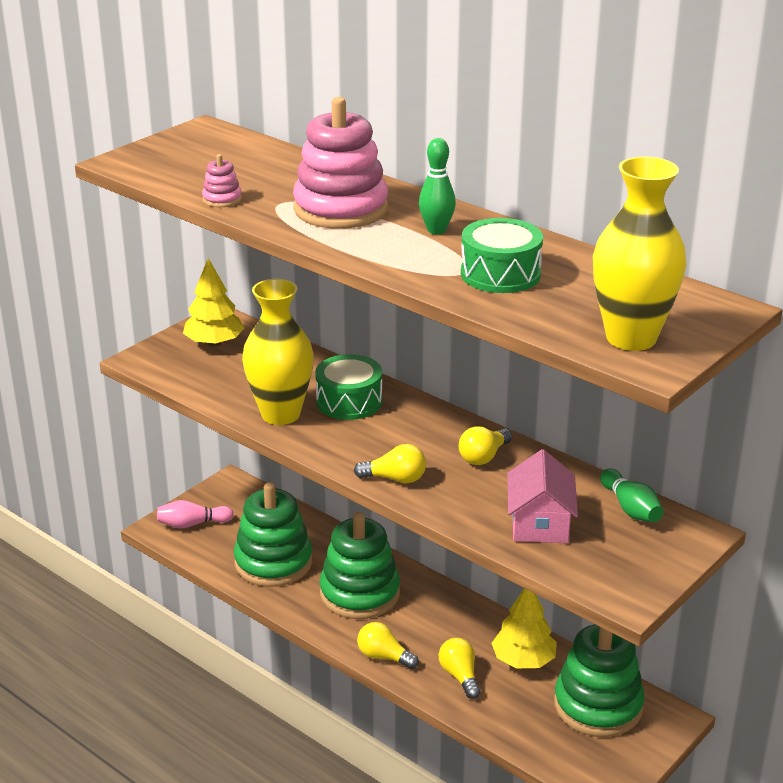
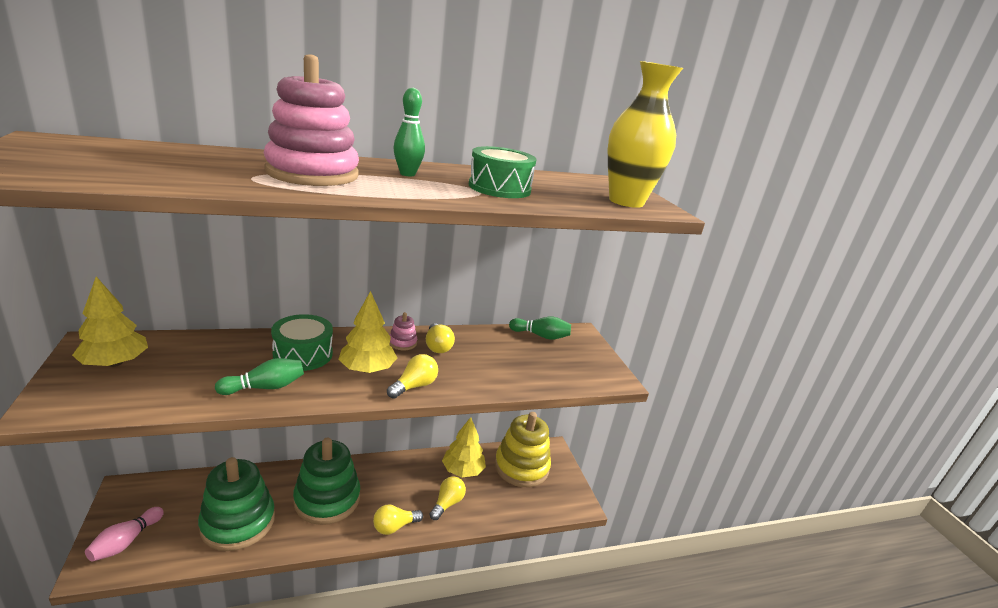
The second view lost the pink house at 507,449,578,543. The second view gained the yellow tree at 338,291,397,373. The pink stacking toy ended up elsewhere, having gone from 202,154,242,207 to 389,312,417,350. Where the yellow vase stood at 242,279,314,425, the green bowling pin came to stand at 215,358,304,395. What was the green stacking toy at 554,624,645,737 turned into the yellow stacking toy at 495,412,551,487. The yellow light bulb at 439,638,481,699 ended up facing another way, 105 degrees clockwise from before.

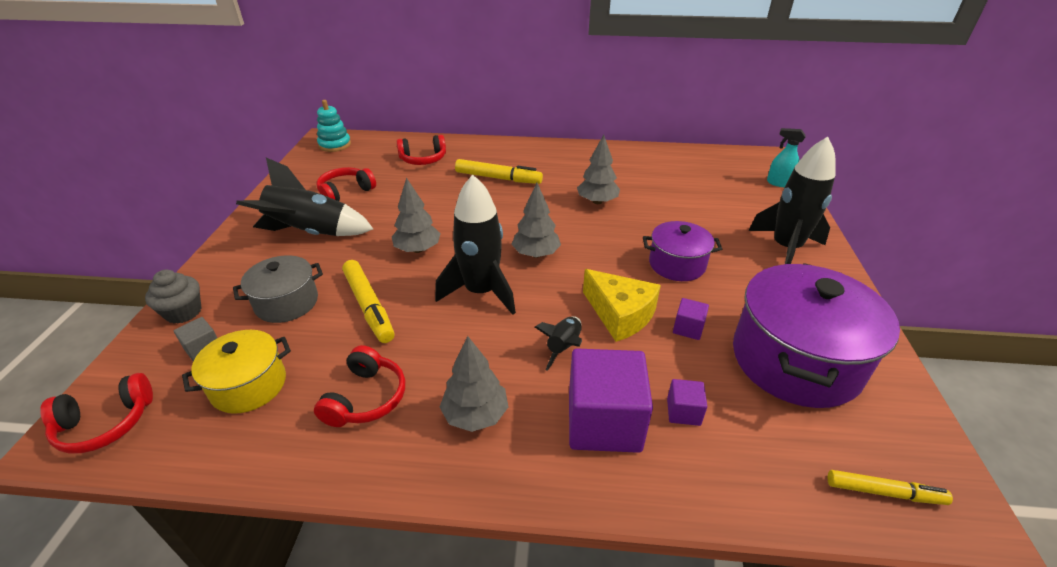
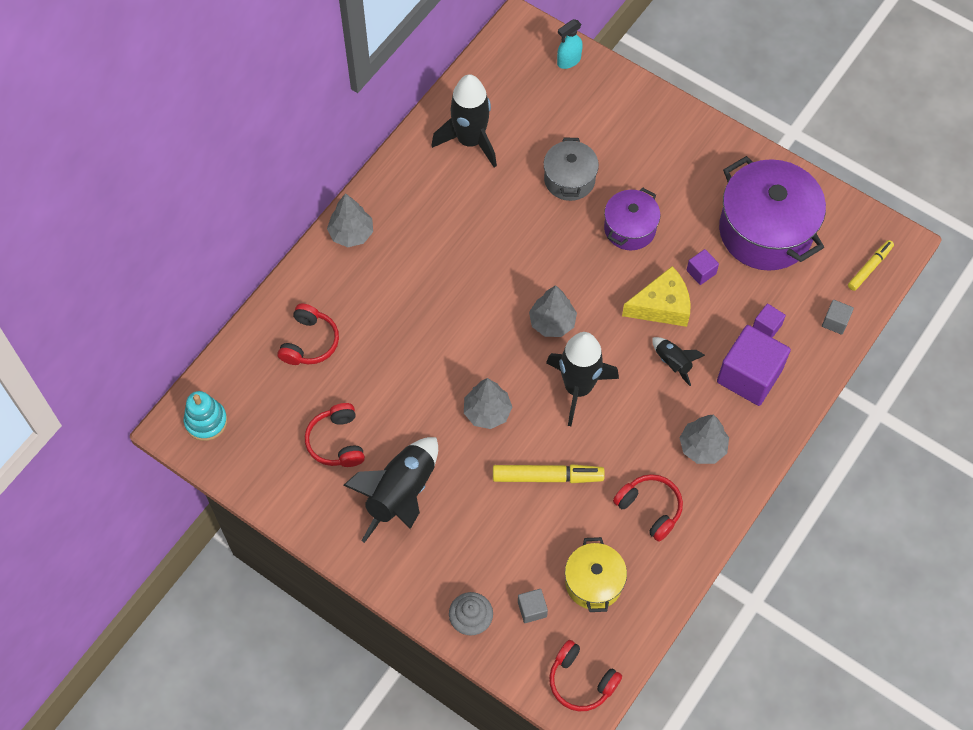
The second view lost the yellow marker at 455,159,543,184. The second view gained the grey cube at 822,300,854,335. The grey pot ended up elsewhere, having gone from 233,255,323,323 to 543,137,599,201. The grey tree ended up elsewhere, having gone from 577,135,620,204 to 327,193,373,247. The black rocket ended up elsewhere, having gone from 749,137,836,264 to 432,74,497,168. The red headphones at 40,373,153,454 ended up facing another way, 120 degrees clockwise from before.

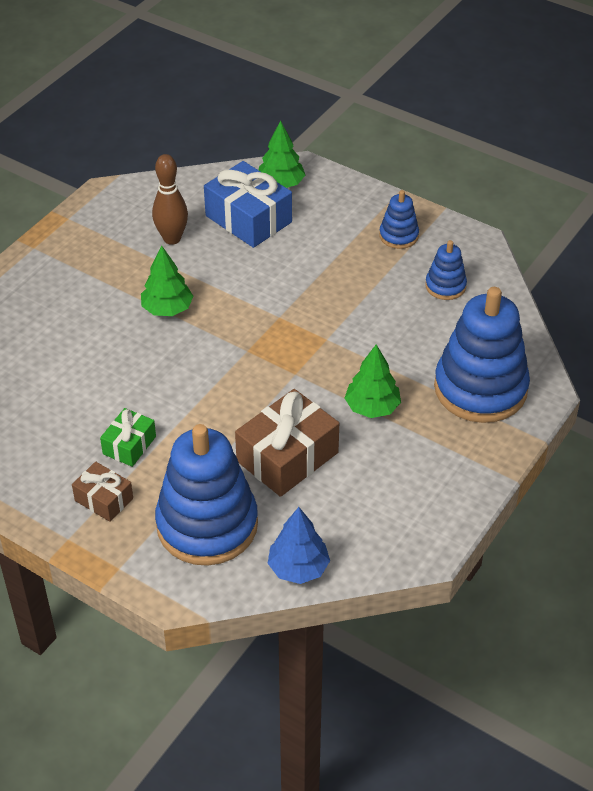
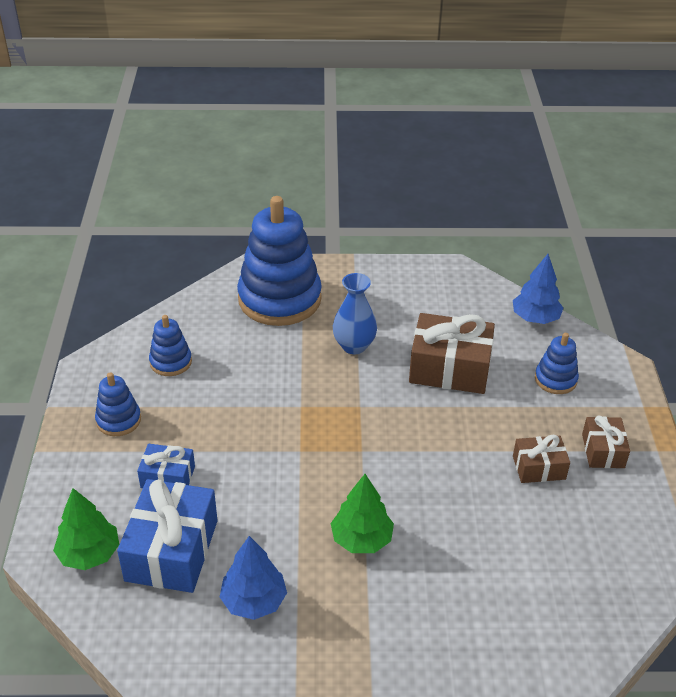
The second view gained the blue gift at 137,444,195,488. Where the brown bowling pin stood at 152,154,188,245, the blue tree came to stand at 220,536,287,620. Where the green tree stood at 345,344,401,418, the blue vase came to stand at 333,273,377,354. What was the green gift at 100,408,156,467 turned into the brown gift at 513,435,570,483. The size of the blue stacking toy at 155,424,258,566 changed by a factor of 0.47.

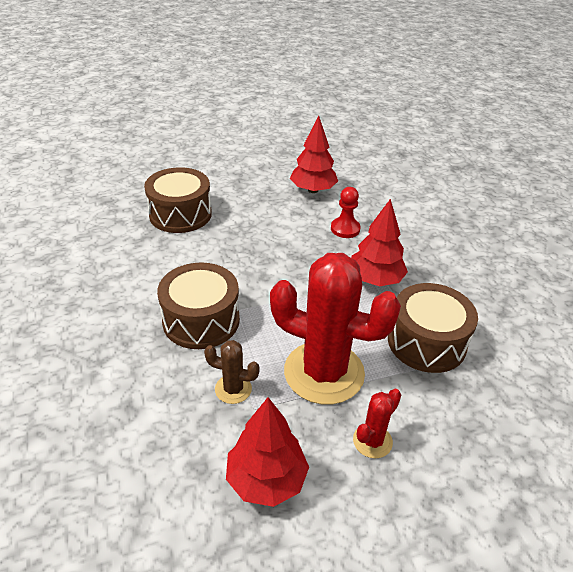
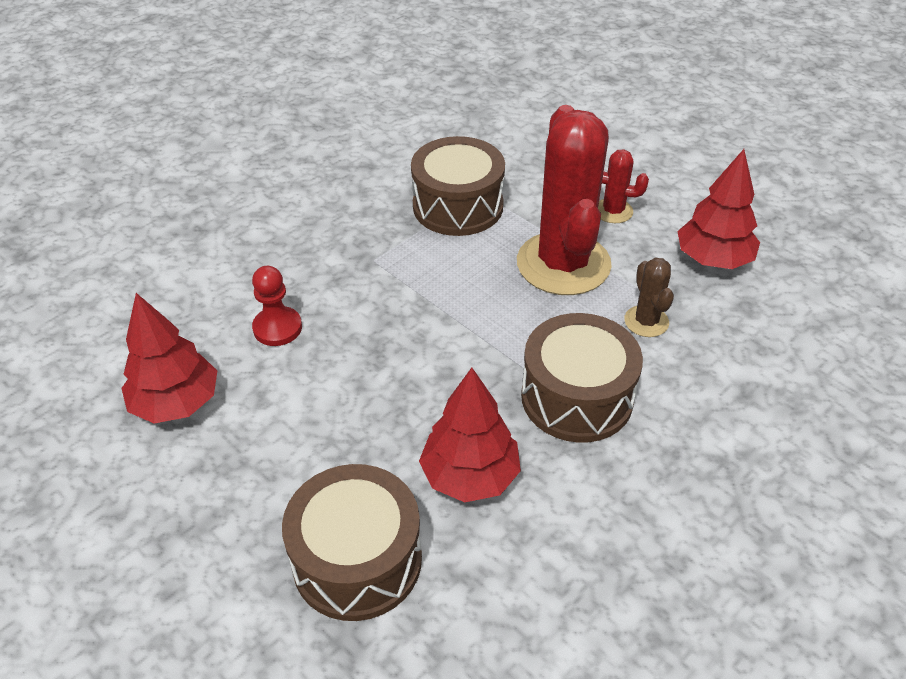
The red tree ended up elsewhere, having gone from 351,199,408,286 to 419,368,521,502.

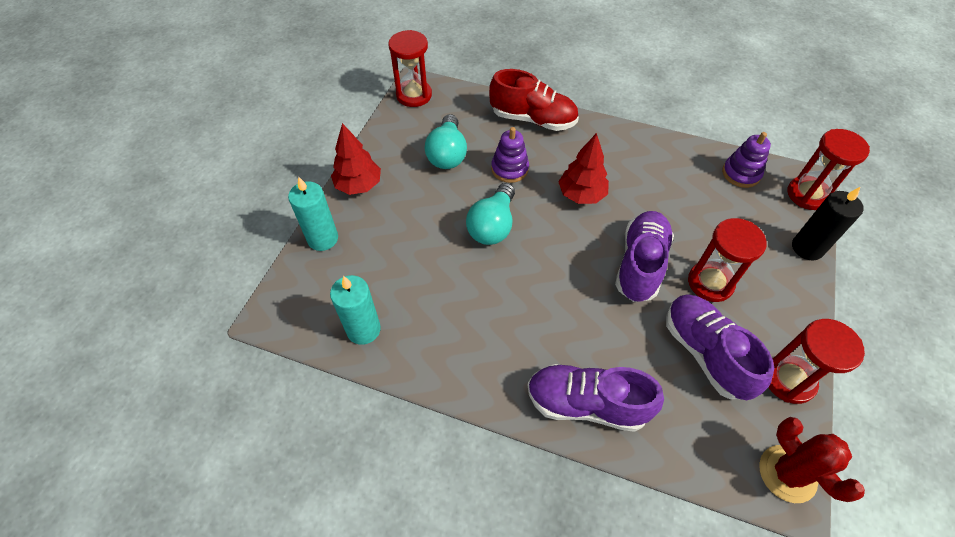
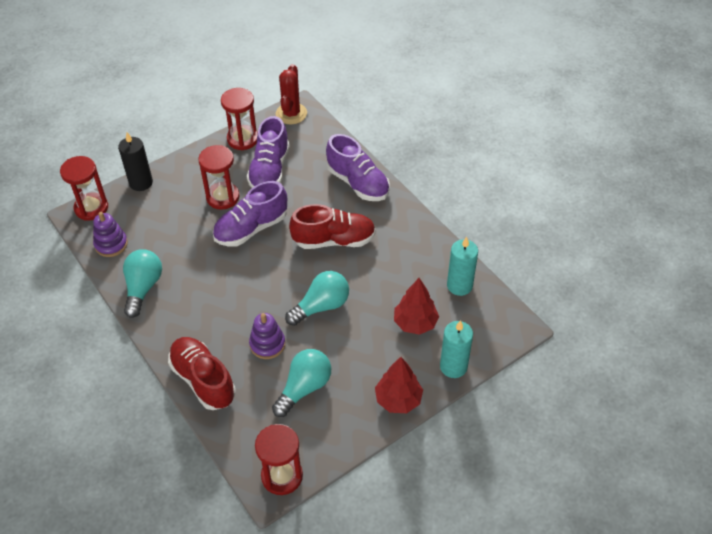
The second view gained the turquoise light bulb at 123,249,162,318. The second view gained the red shoe at 289,204,376,249. The red tree ended up elsewhere, having gone from 558,133,609,204 to 394,278,439,335.

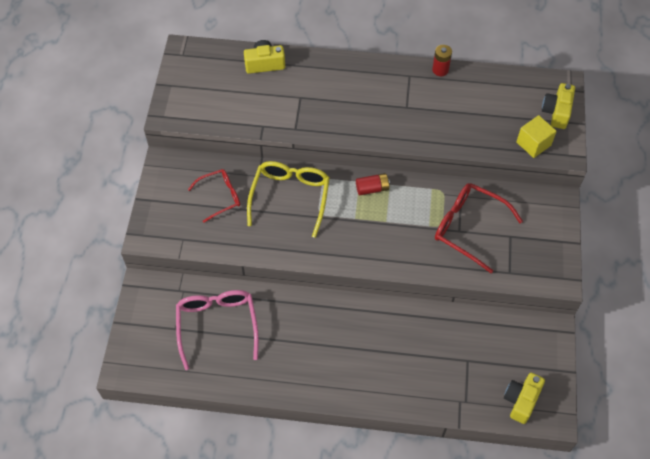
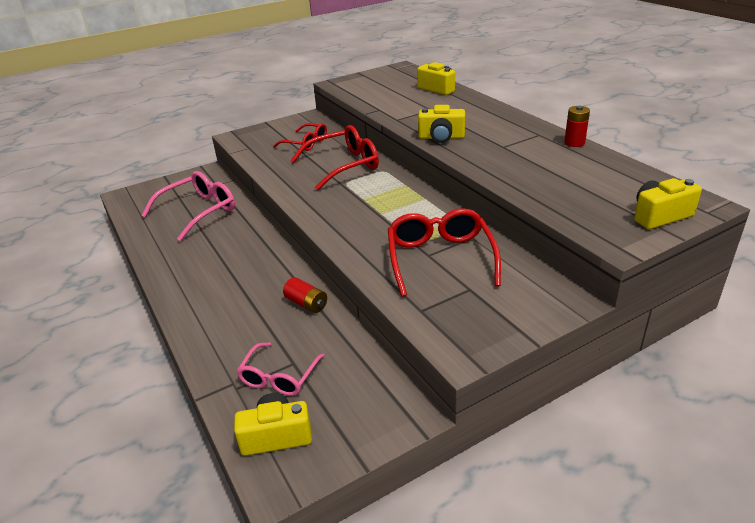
The second view lost the yellow cube at 516,115,557,158. The second view gained the pink glasses at 237,343,325,396. The second view gained the yellow camera at 418,105,465,143. The red battery ended up elsewhere, having gone from 356,173,390,195 to 283,277,327,313. What was the yellow glasses at 247,161,330,238 turned into the red glasses at 291,125,379,190.

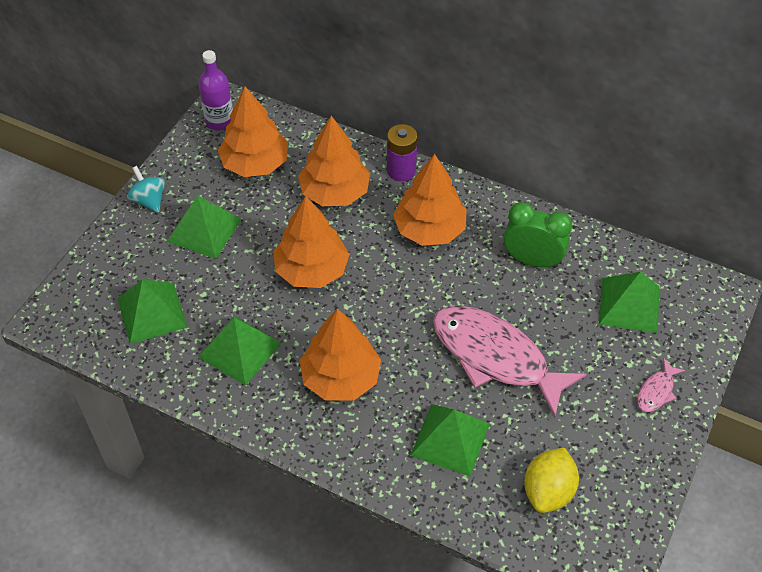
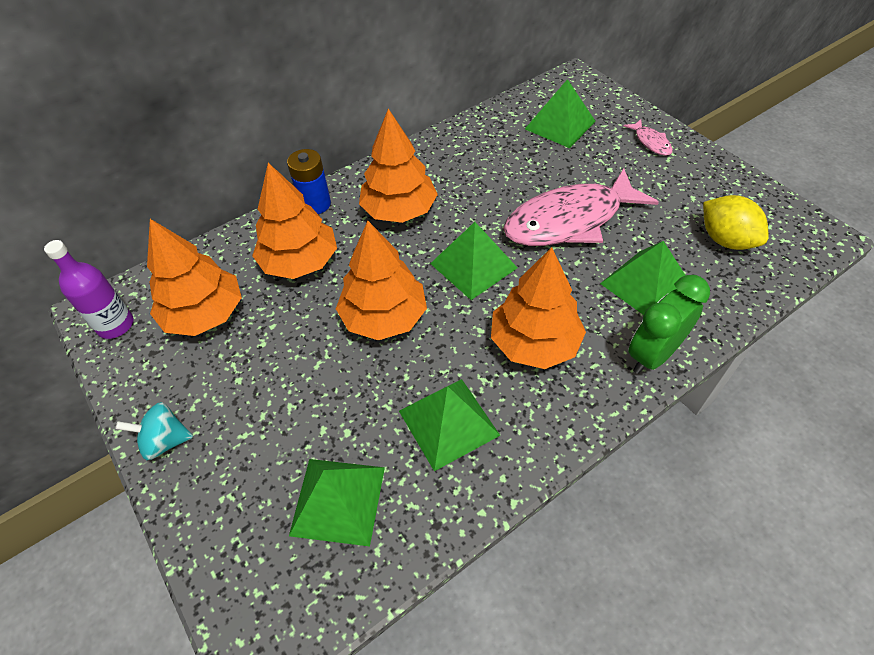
The green pyramid ended up elsewhere, having gone from 167,195,242,259 to 430,222,518,300. The green clock ended up elsewhere, having gone from 504,202,572,268 to 628,275,710,374. What was the purple battery at 387,124,417,181 turned into the blue battery at 287,149,331,214.

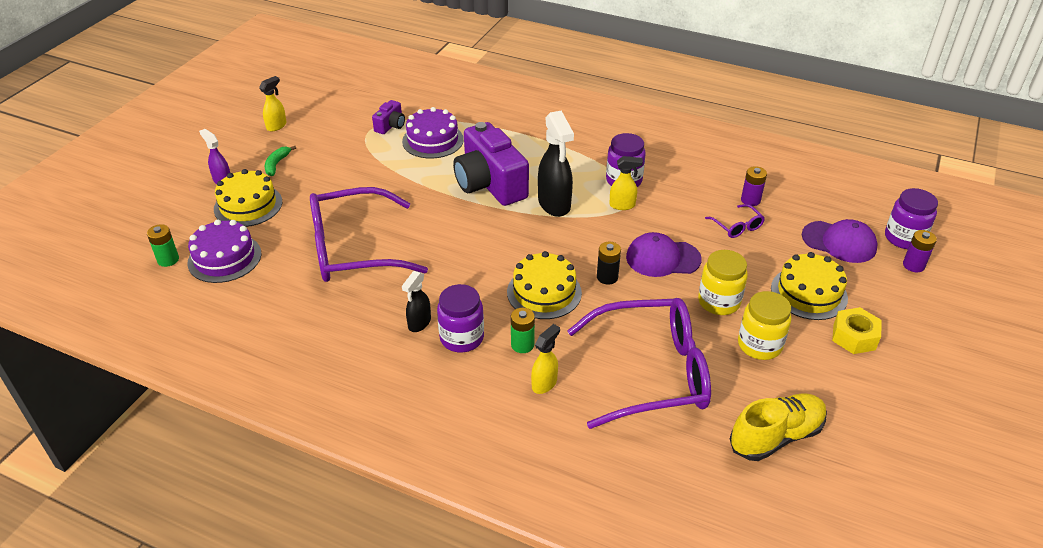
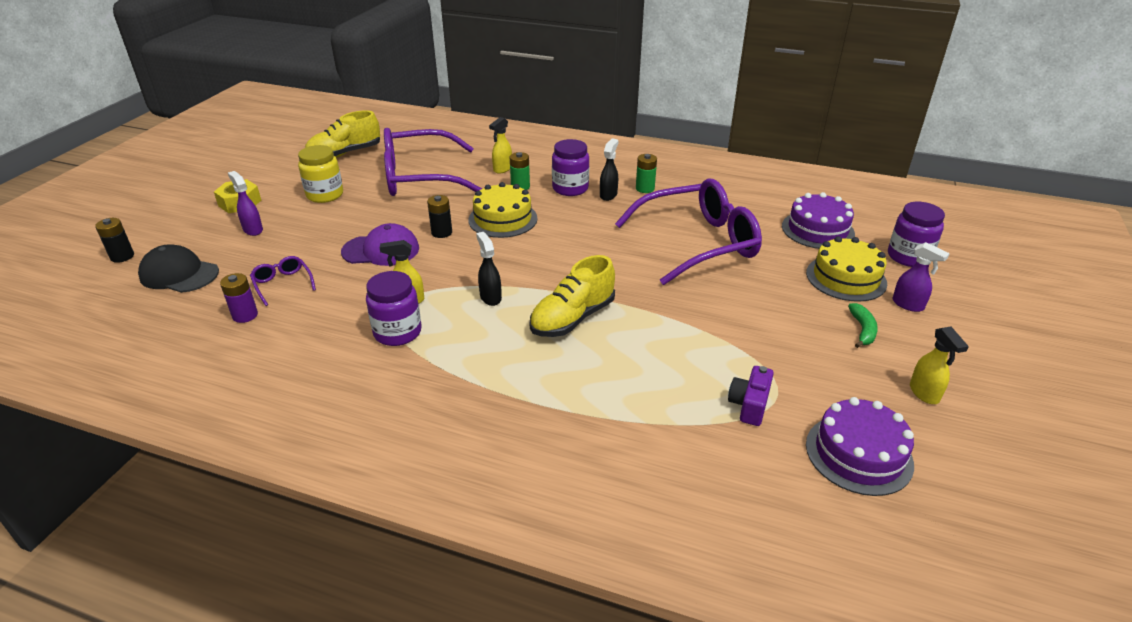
The second view lost the yellow jar at 698,250,748,315. The green battery ended up elsewhere, having gone from 147,224,179,267 to 636,154,657,193. The purple cake ended up elsewhere, having gone from 402,107,464,159 to 806,397,914,496. The purple jar ended up elsewhere, having gone from 885,188,938,249 to 888,202,945,267. Where the purple camera stood at 453,122,529,206, the yellow shoe came to stand at 530,255,615,337. Where the yellow cake stood at 771,252,848,320, the purple spray bottle came to stand at 228,171,263,236. What was the purple cap at 802,219,877,263 turned into the black cap at 138,244,219,293. What was the purple battery at 903,230,937,272 turned into the black battery at 95,218,134,263. The yellow spray bottle at 259,76,287,131 ended up facing another way, 45 degrees counterclockwise from before. The size of the black spray bottle at 538,111,574,217 changed by a factor of 0.55.

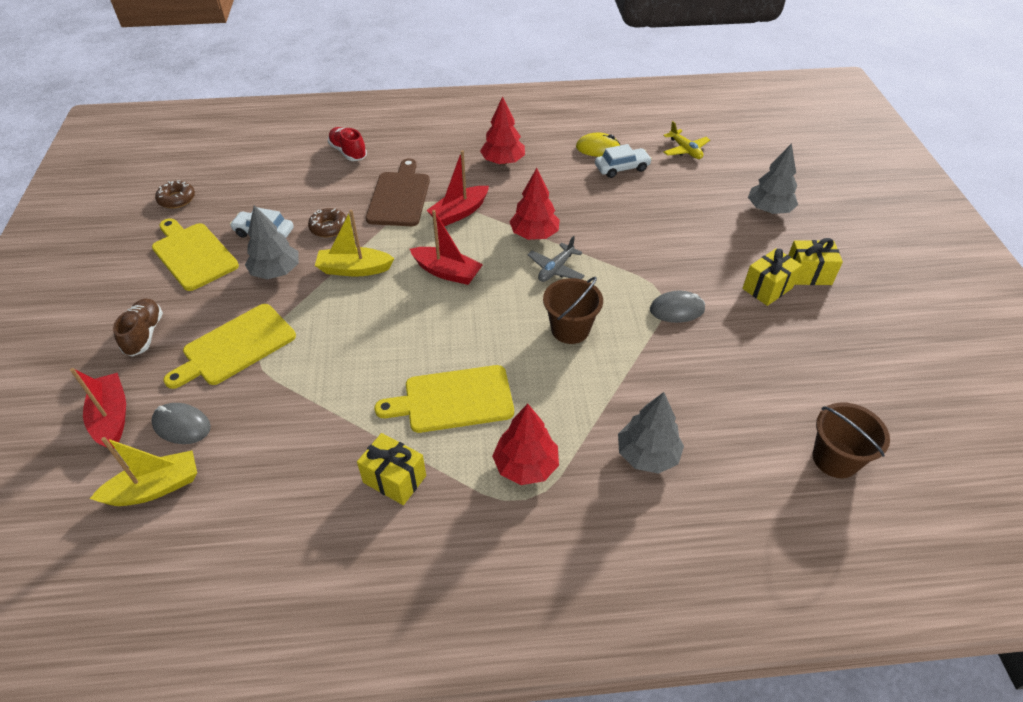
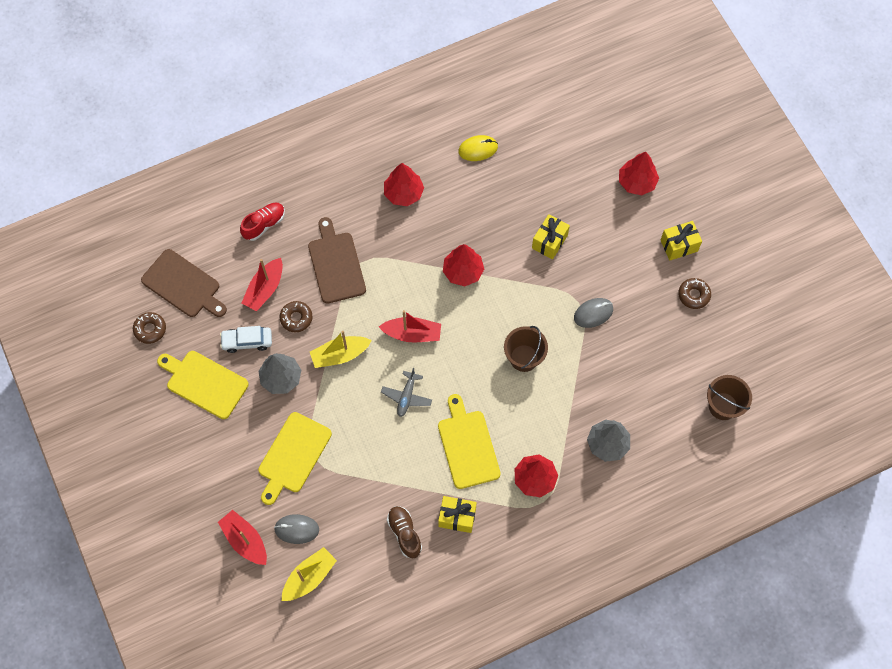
The second view lost the white car at 595,144,652,178. The second view lost the yellow plane at 663,121,710,159. The second view gained the brown cutting board at 141,249,227,317. The second view gained the brown donut at 678,278,711,309. The brown shoe ended up elsewhere, having gone from 113,299,163,356 to 387,506,422,558. The red boat ended up elsewhere, having gone from 426,150,489,226 to 241,258,283,311. The grey plane ended up elsewhere, having gone from 527,236,585,282 to 381,368,432,417. The yellow gift ended up elsewhere, having gone from 742,248,802,306 to 532,214,570,260. What was the grey tree at 748,143,798,214 turned into the red tree at 619,152,659,195. The red shoe at 328,127,367,161 ended up facing another way, 105 degrees clockwise from before. The yellow cutting board at 374,365,514,433 ended up facing another way, 105 degrees clockwise from before.

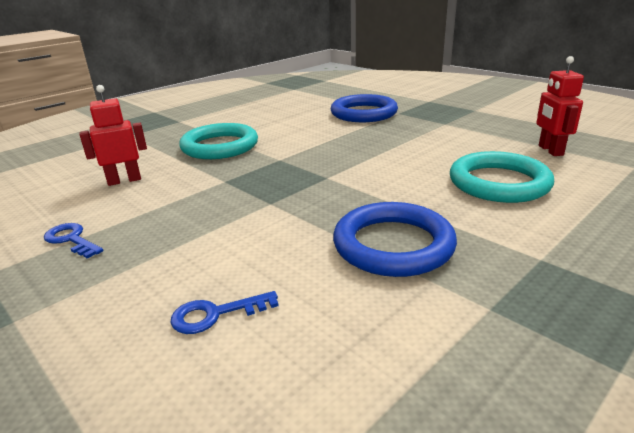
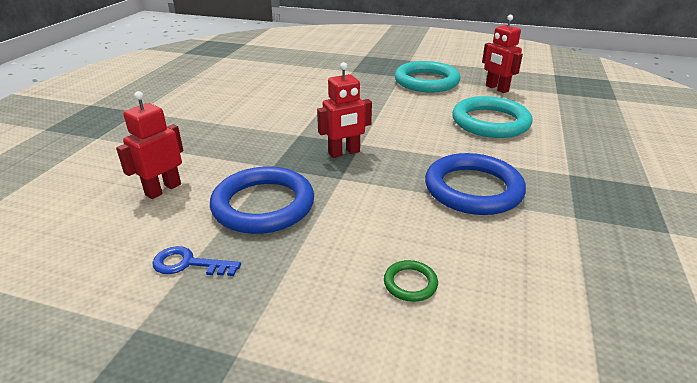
The second view gained the red robot at 317,62,372,158. The turquoise ring ended up elsewhere, having gone from 179,123,258,159 to 395,61,460,92. The blue ring ended up elsewhere, having gone from 331,94,398,122 to 210,166,314,234. Where the blue key stood at 170,291,279,334, the green ring came to stand at 384,260,438,302.

